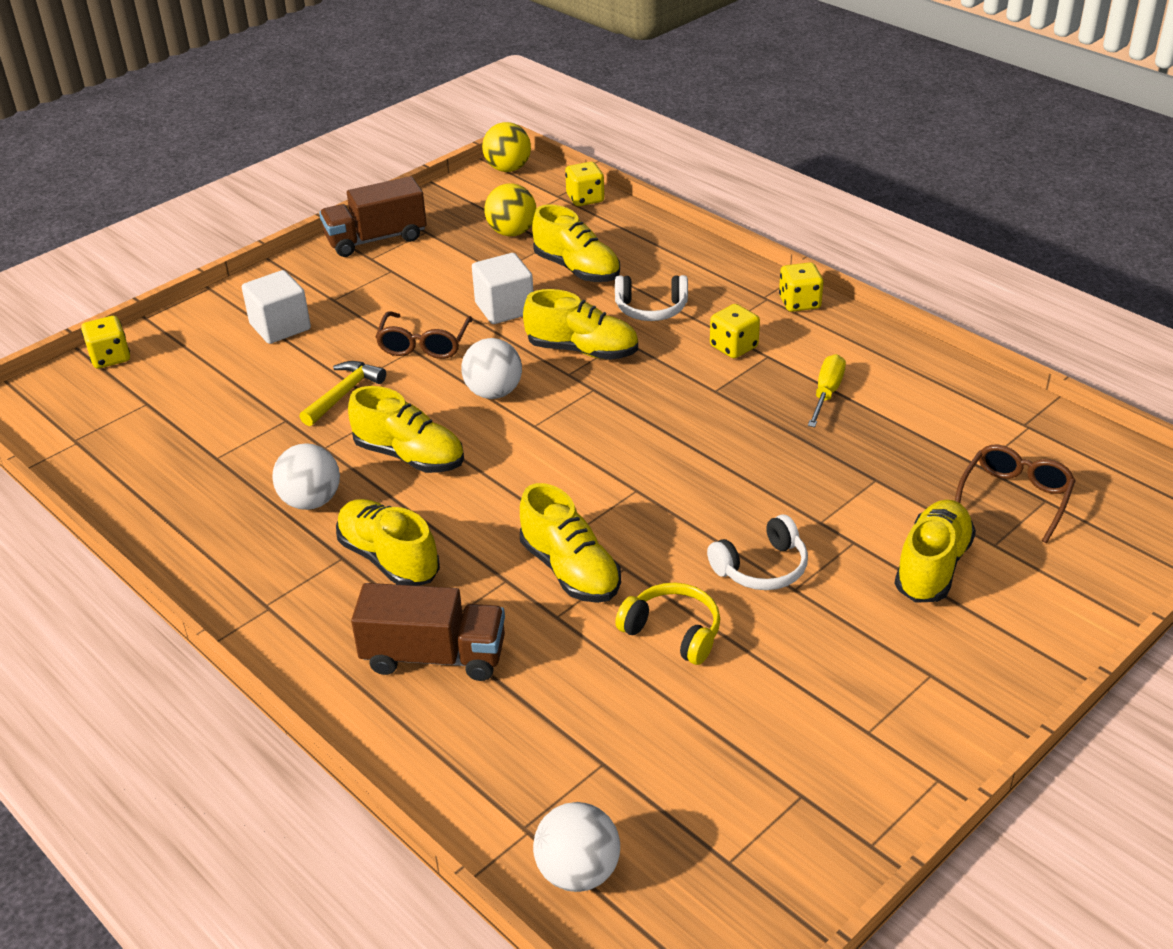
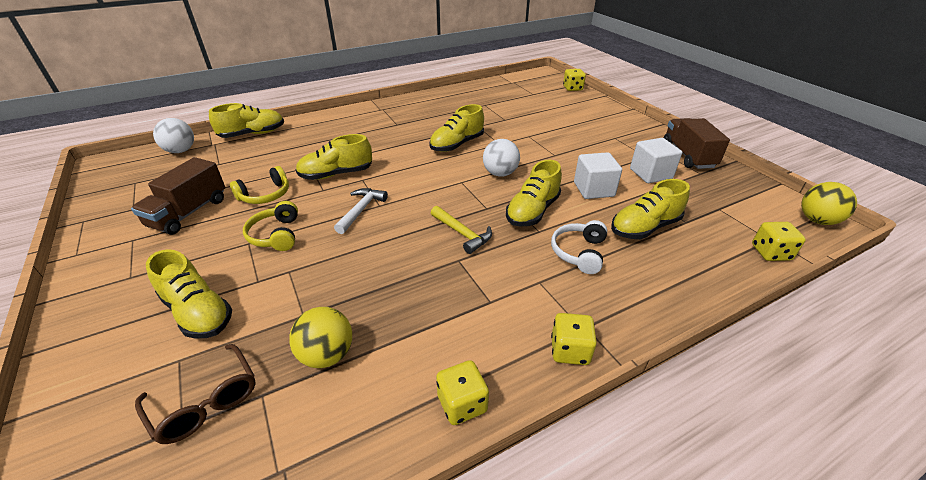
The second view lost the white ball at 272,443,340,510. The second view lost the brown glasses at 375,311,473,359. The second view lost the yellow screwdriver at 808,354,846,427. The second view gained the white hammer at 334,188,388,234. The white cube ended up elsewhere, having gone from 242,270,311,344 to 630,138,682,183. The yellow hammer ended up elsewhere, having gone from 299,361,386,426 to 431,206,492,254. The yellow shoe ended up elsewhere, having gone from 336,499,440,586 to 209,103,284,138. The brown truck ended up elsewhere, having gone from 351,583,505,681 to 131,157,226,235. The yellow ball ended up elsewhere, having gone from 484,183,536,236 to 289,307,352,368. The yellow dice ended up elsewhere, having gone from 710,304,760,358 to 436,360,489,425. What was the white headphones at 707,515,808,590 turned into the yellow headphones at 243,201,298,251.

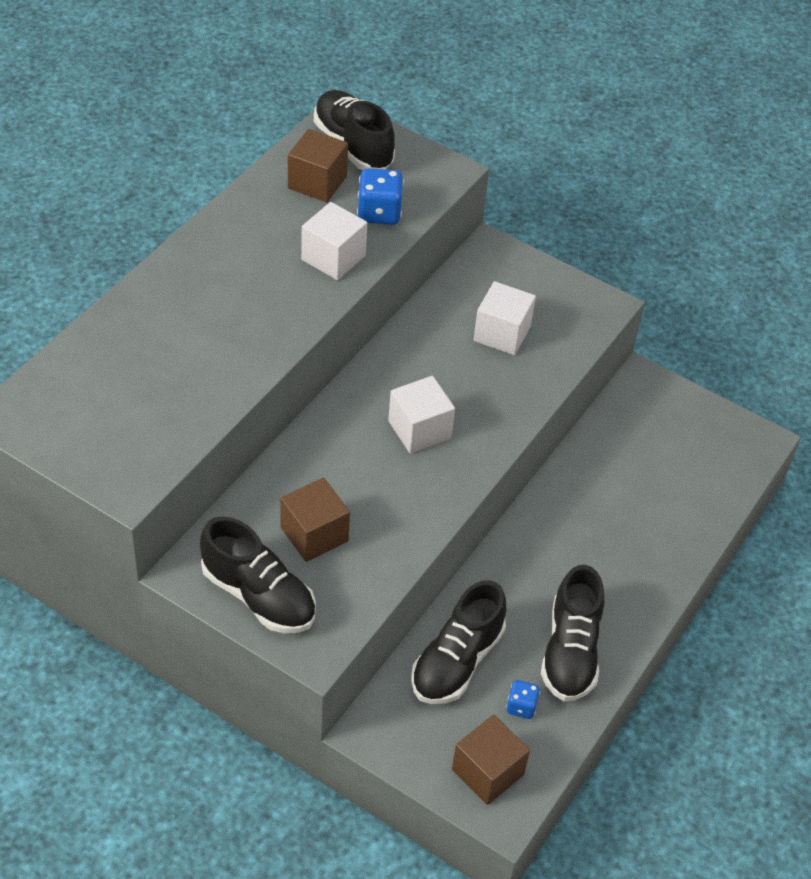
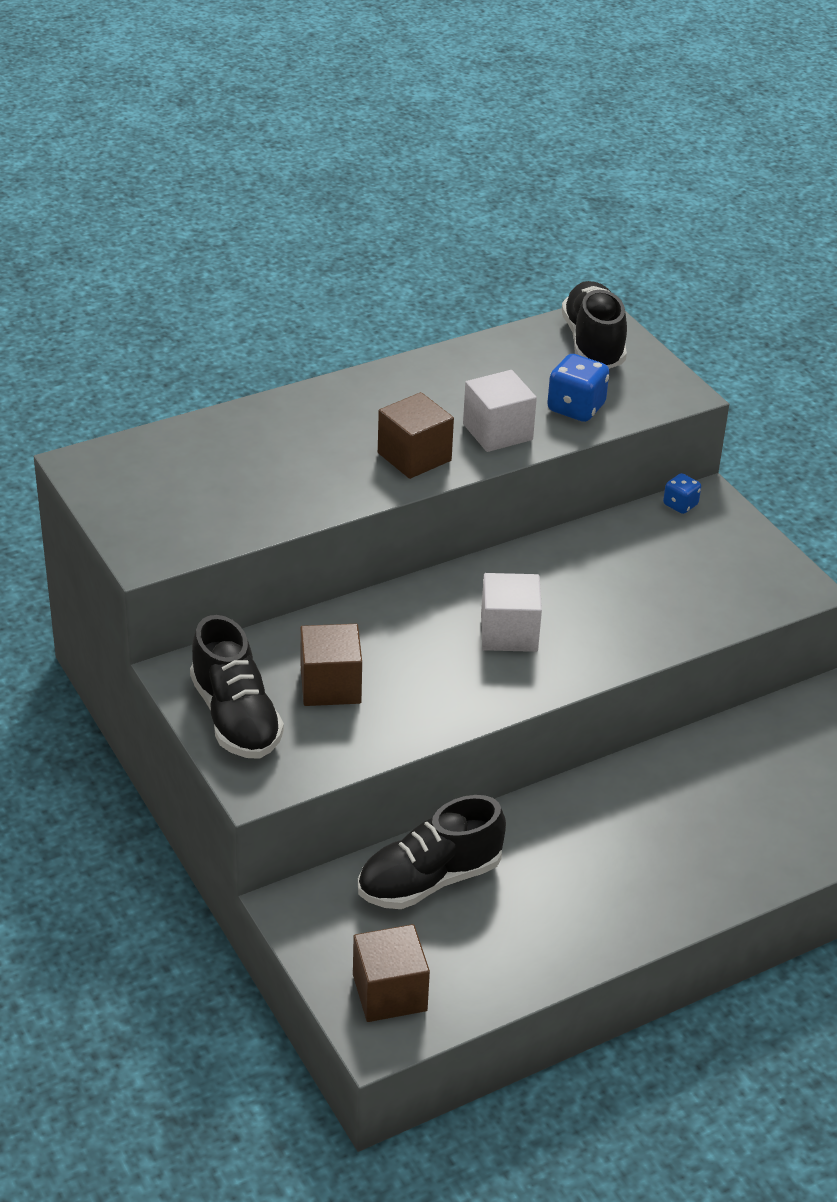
The second view lost the white cube at 474,281,536,355. The second view lost the black shoe at 541,565,604,701. The brown cube ended up elsewhere, having gone from 288,129,348,202 to 378,392,454,479. The blue dice ended up elsewhere, having gone from 506,680,540,719 to 663,473,701,514.

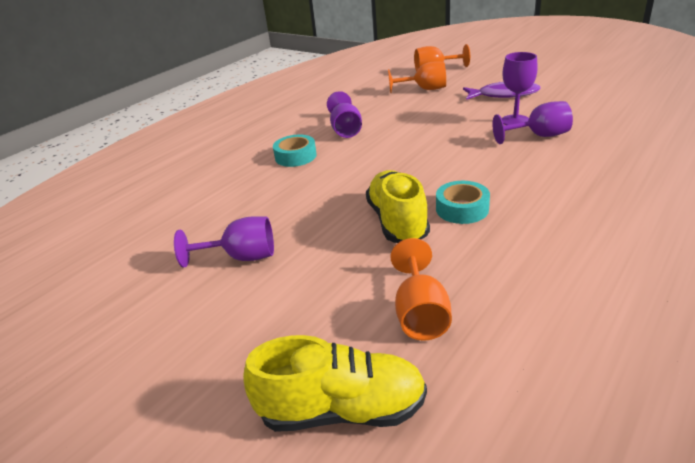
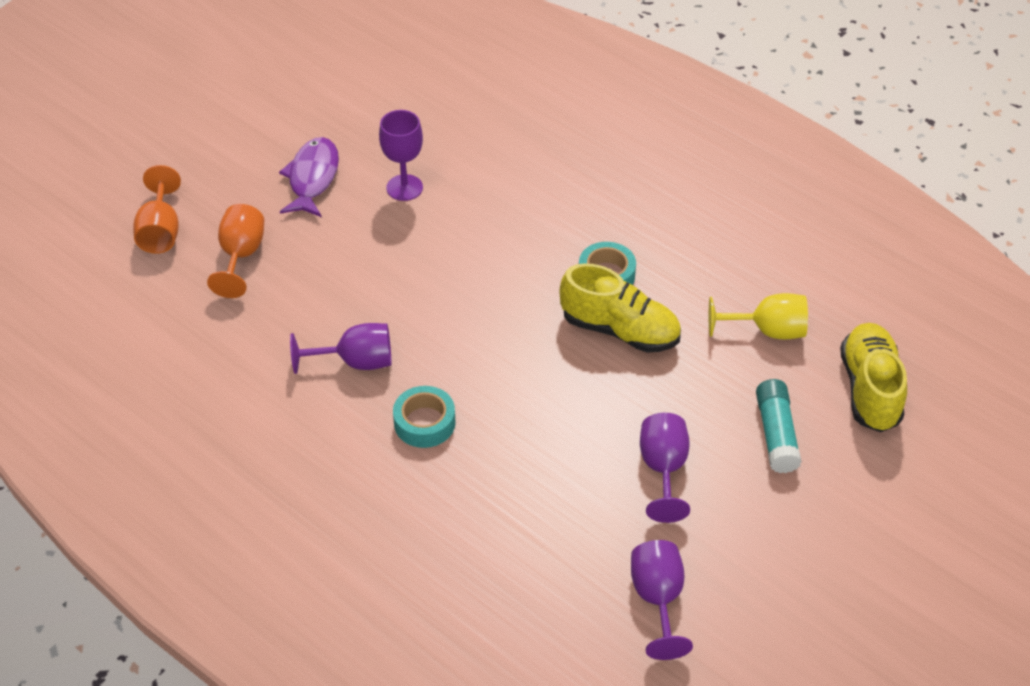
The second view gained the turquoise glue stick at 756,379,802,473. The purple goblet ended up elsewhere, having gone from 492,101,573,144 to 631,540,693,660. What was the orange goblet at 390,238,452,341 turned into the yellow goblet at 709,293,808,339. The yellow shoe at 366,170,430,243 ended up facing another way, 150 degrees counterclockwise from before.

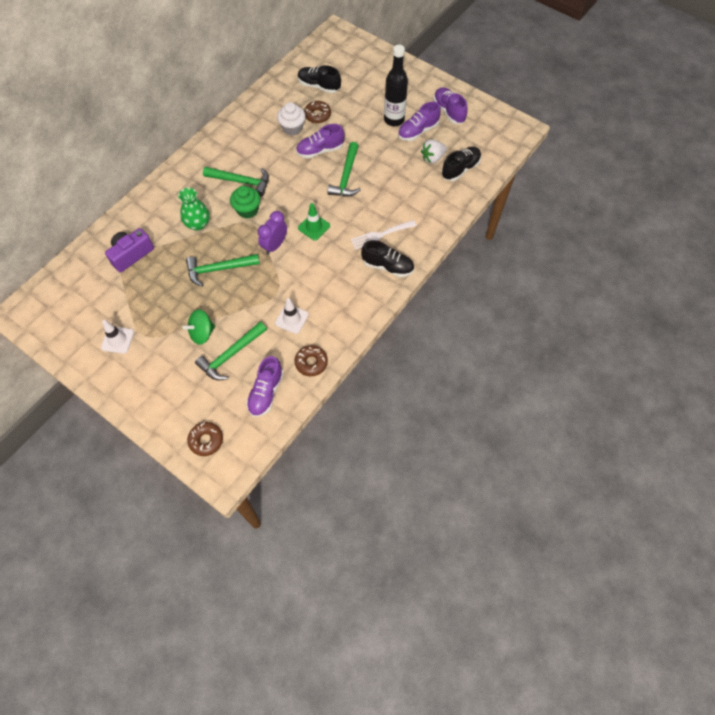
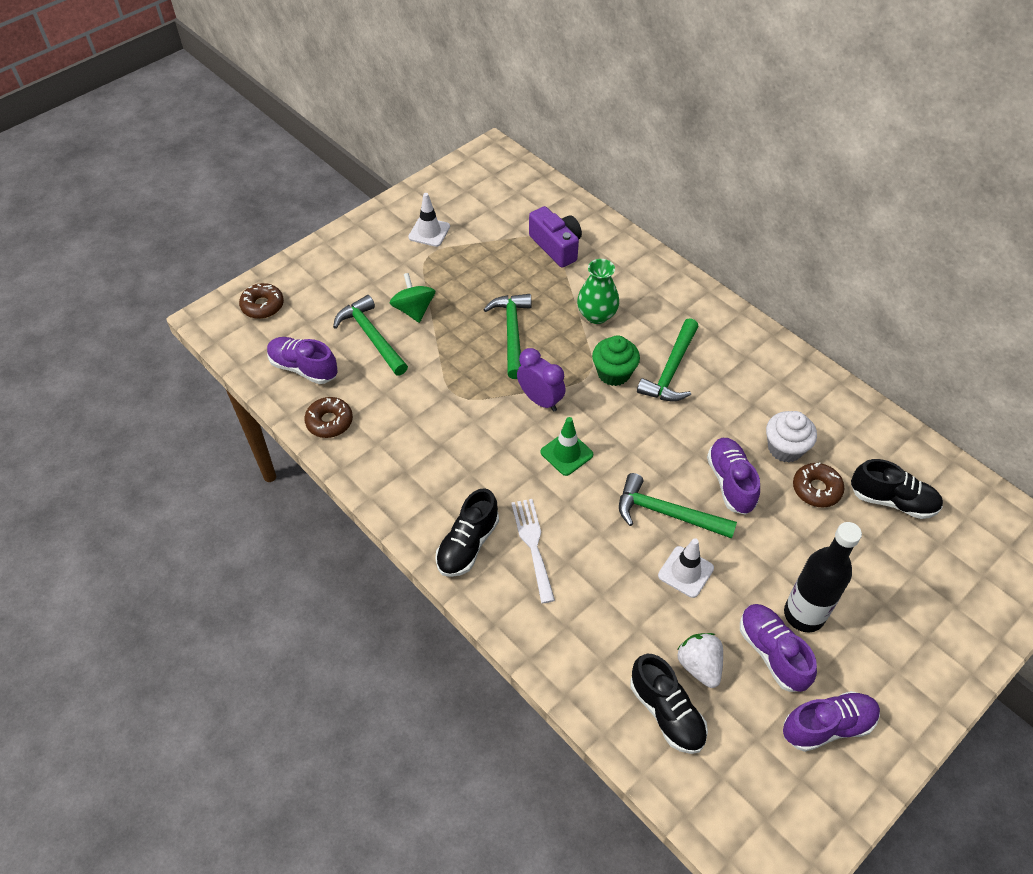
The white traffic cone ended up elsewhere, having gone from 275,298,309,334 to 658,538,714,598. The black shoe at 298,65,341,93 ended up facing another way, 75 degrees clockwise from before.

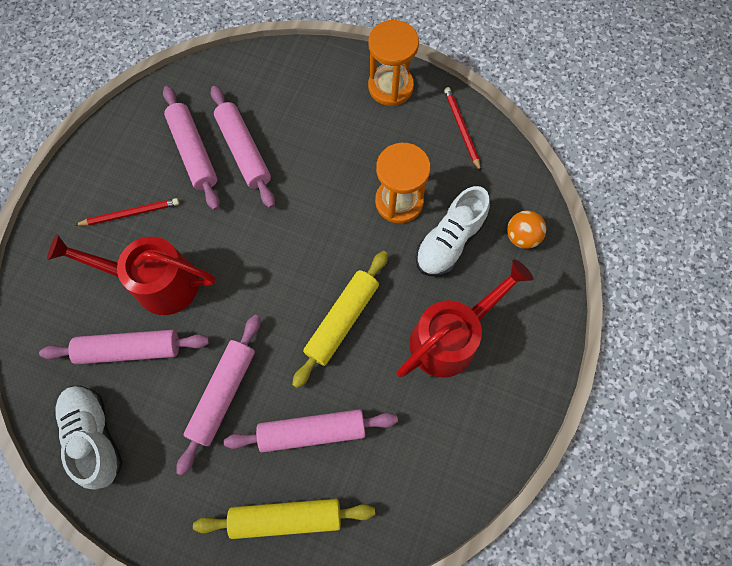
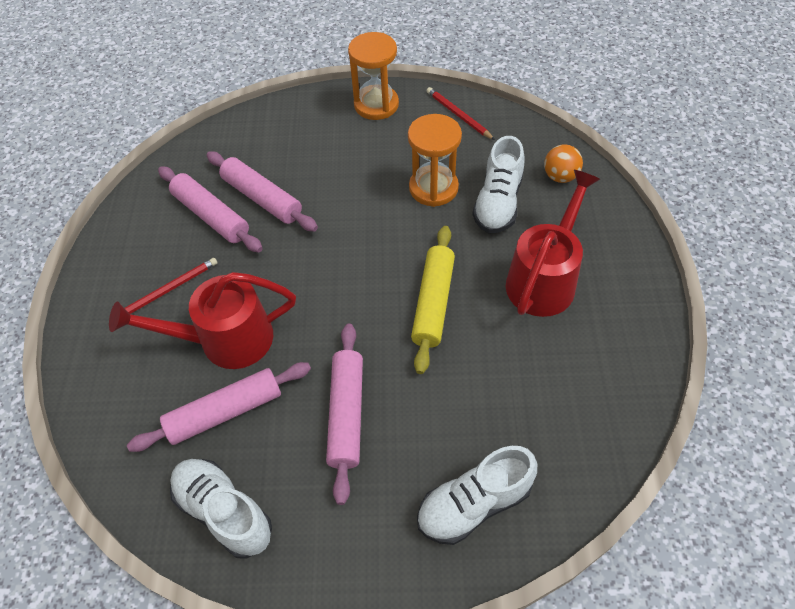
The second view lost the pink rolling pin at 224,409,398,453. Where the yellow rolling pin stood at 193,499,375,539, the white shoe came to stand at 417,446,537,545.

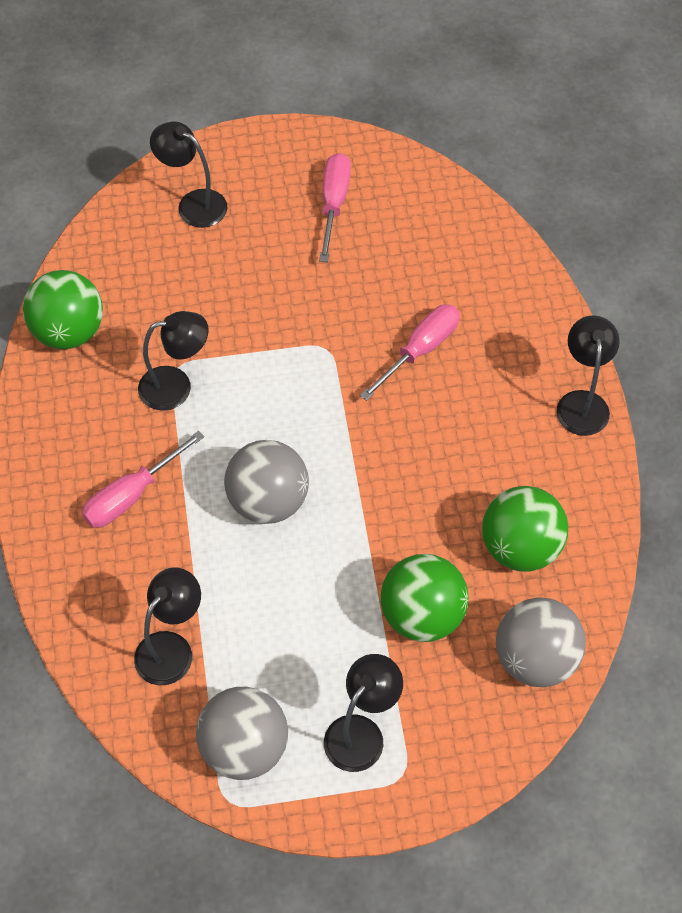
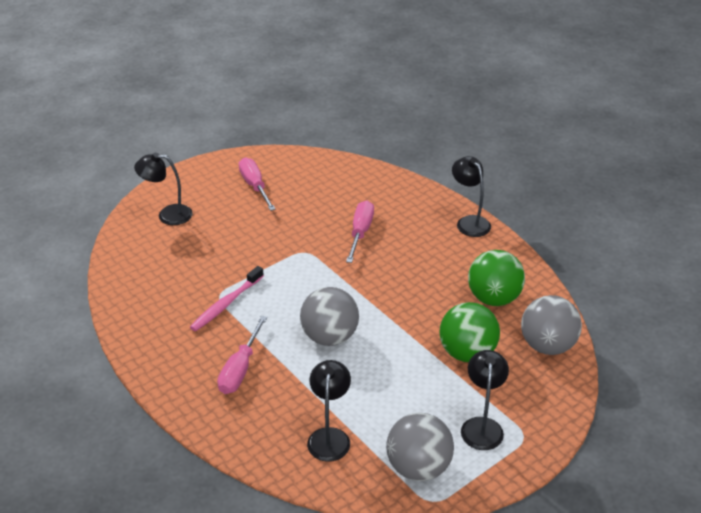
The second view lost the green ball at 23,270,103,349. Where the black lamp stood at 138,311,209,411, the pink toothbrush came to stand at 190,266,264,331.

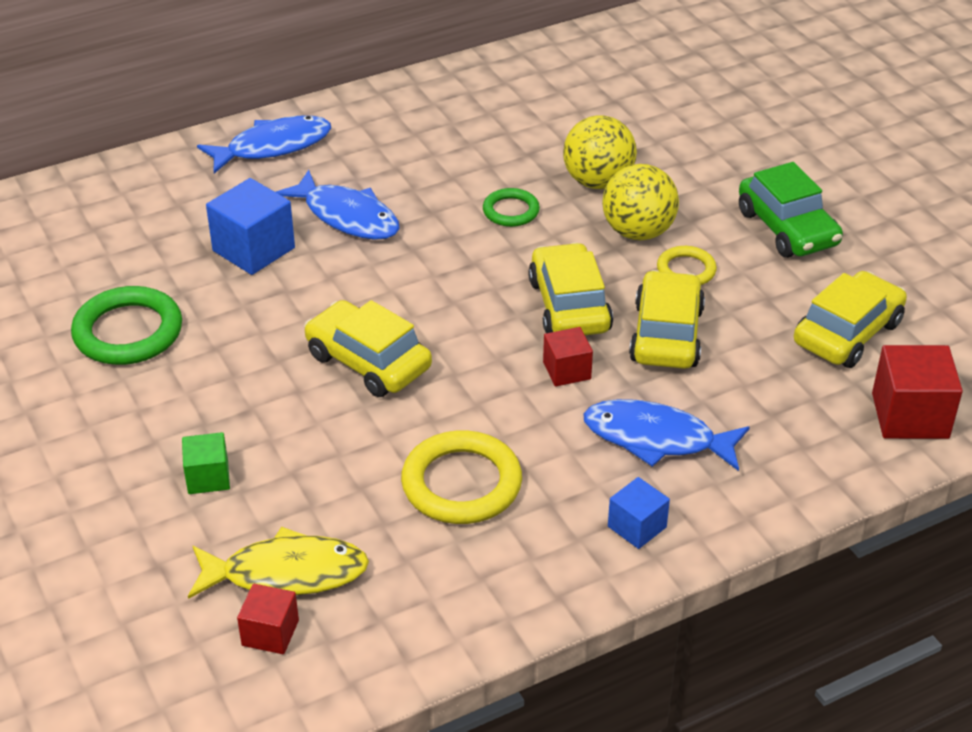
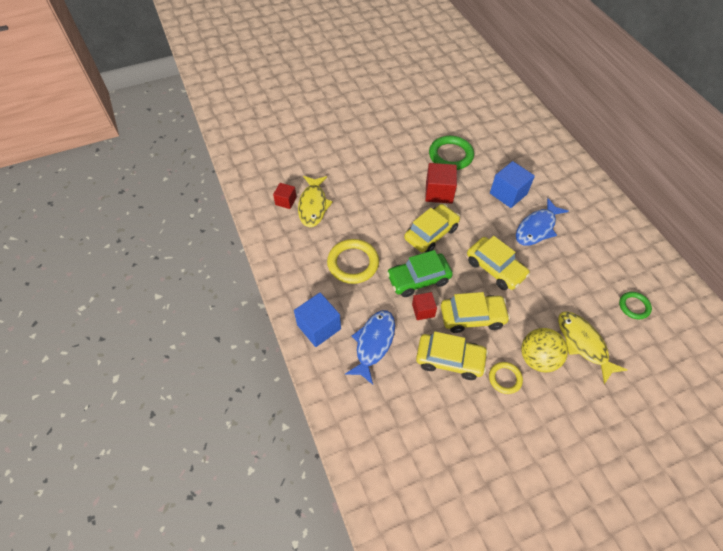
The second view lost the green cube at 182,432,230,494. The second view lost the blue fish at 197,116,331,174. The green ring ended up elsewhere, having gone from 483,188,540,227 to 619,292,652,319. The green car ended up elsewhere, having gone from 739,162,843,258 to 387,250,453,297. The yellow car ended up elsewhere, having gone from 794,271,907,368 to 467,236,530,290. The red cube ended up elsewhere, having gone from 872,345,963,439 to 425,163,457,204. Where the yellow ball stood at 563,115,637,189, the yellow fish came to stand at 558,311,627,384. The size of the blue cube at 608,477,670,549 changed by a factor of 1.67.

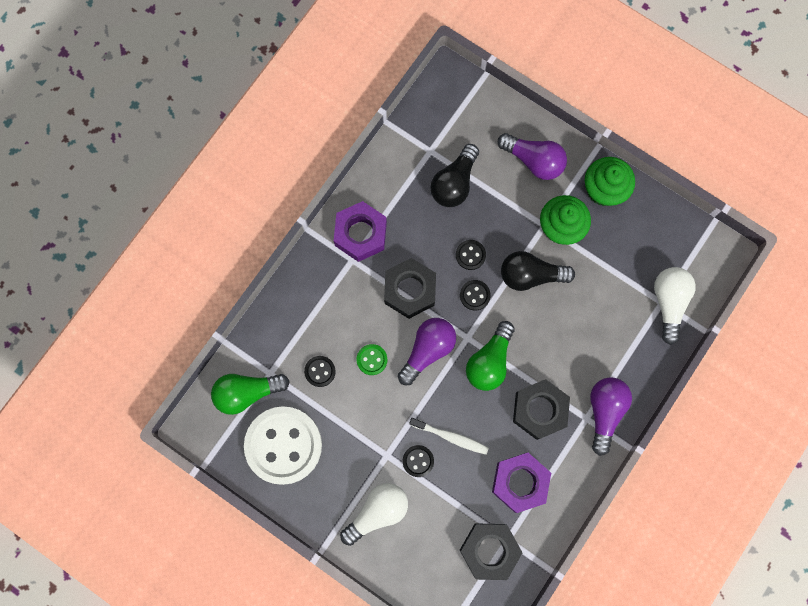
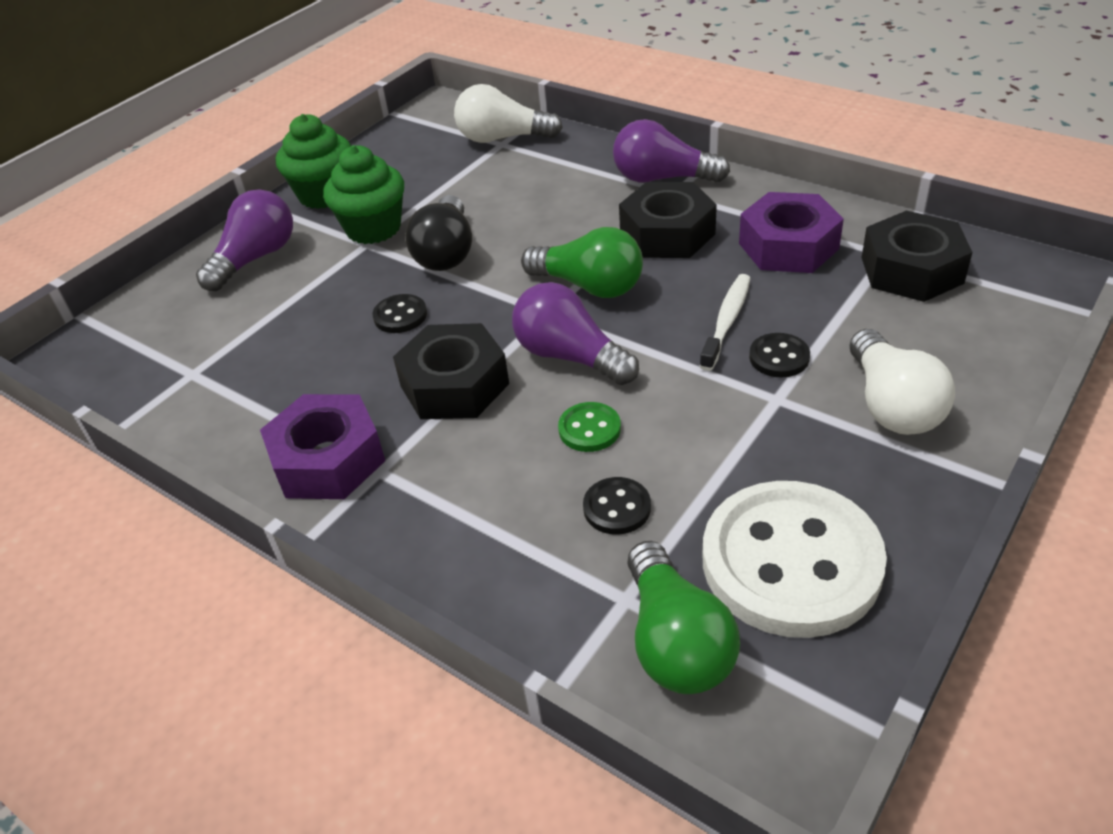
The second view lost the black light bulb at 430,144,479,207. The second view lost the black button at 460,280,491,310. The white light bulb at 340,483,408,546 ended up facing another way, 150 degrees counterclockwise from before.

